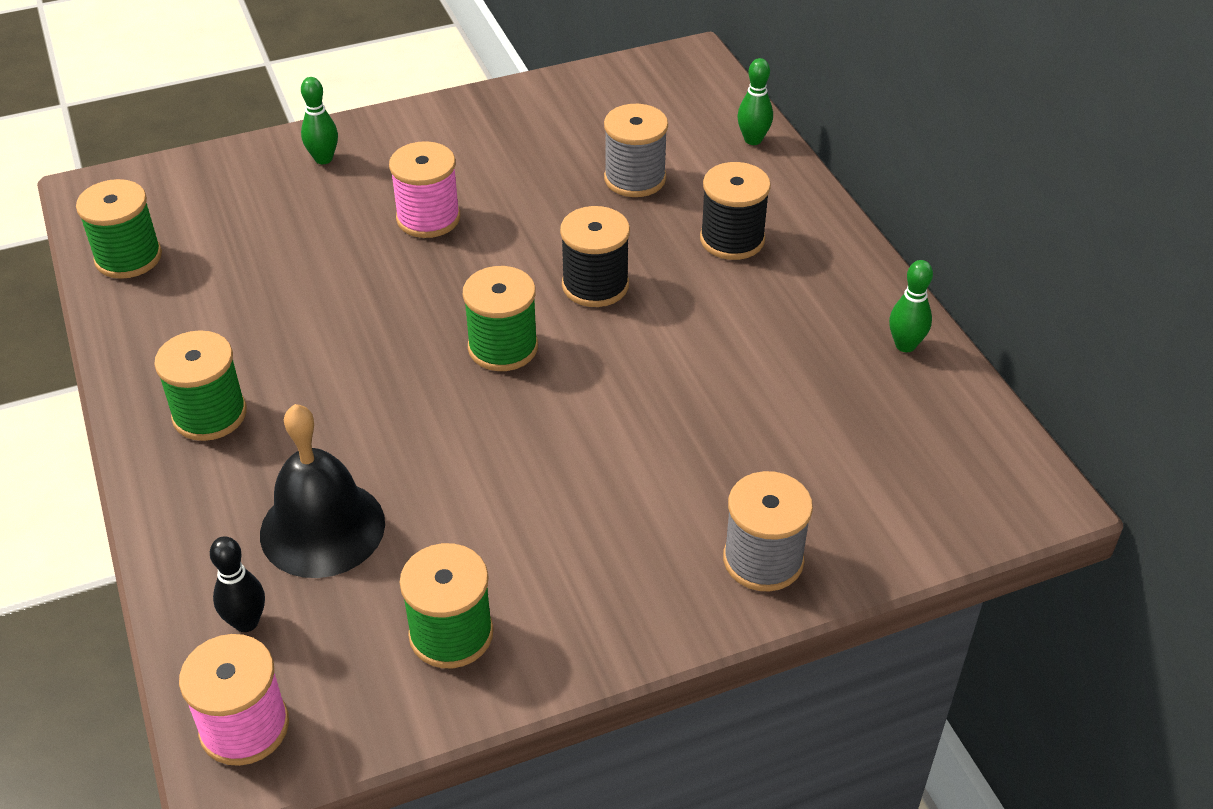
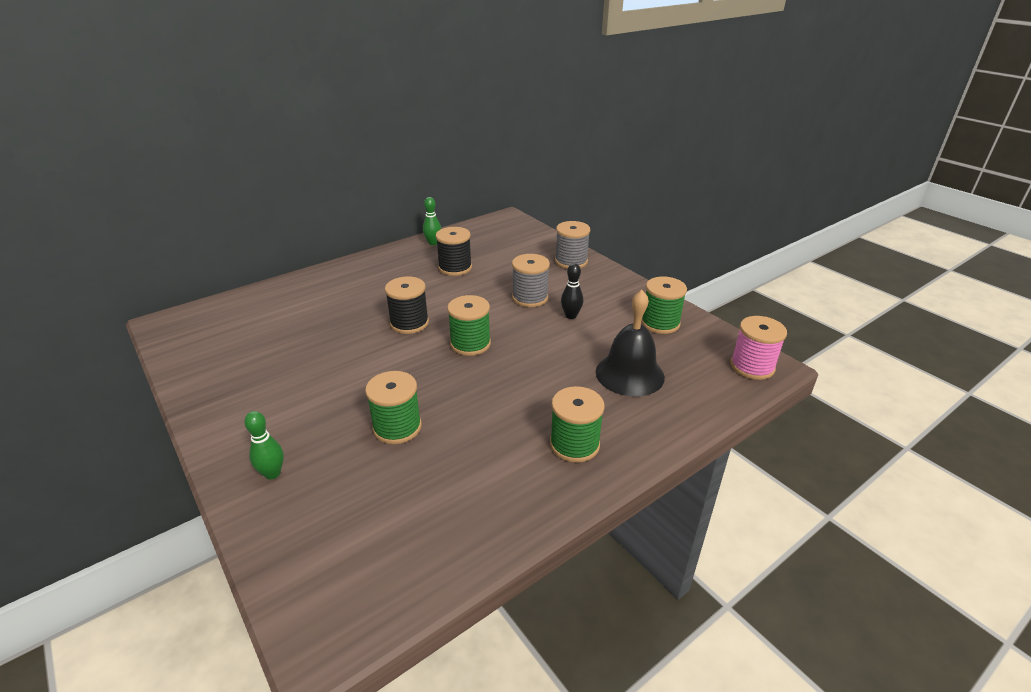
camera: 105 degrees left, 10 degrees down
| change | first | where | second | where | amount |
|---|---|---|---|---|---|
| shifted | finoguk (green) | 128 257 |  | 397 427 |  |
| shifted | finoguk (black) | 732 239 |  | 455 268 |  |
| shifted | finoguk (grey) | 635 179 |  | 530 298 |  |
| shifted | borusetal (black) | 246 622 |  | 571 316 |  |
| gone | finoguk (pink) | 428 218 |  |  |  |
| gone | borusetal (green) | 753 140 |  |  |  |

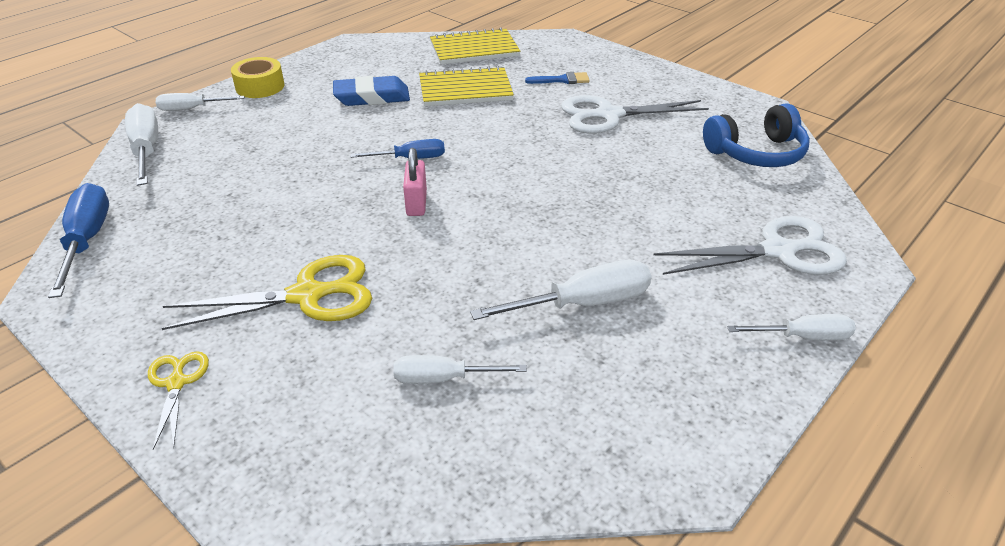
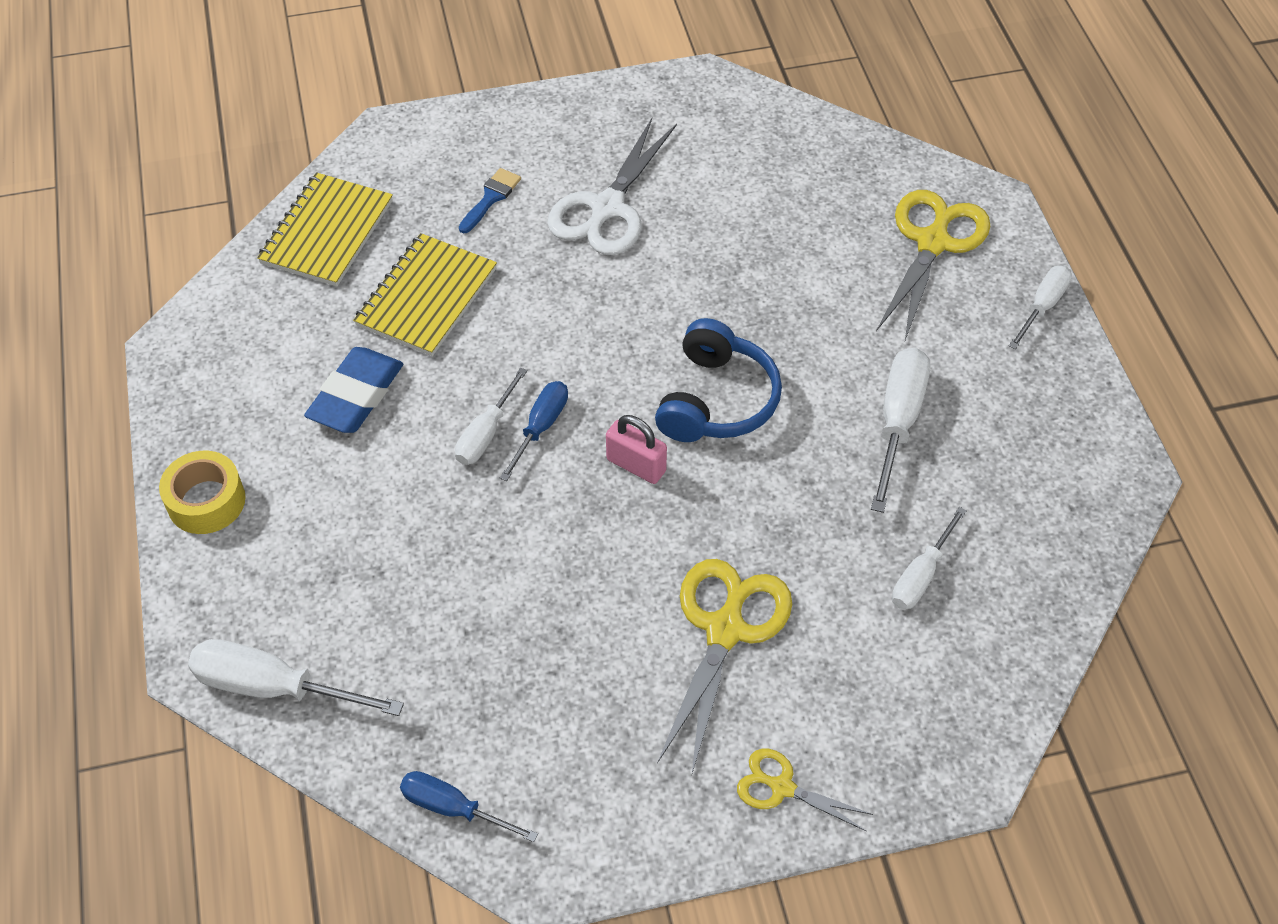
camera: 55 degrees left, 15 degrees up
| change | first | where | second | where | amount |
|---|---|---|---|---|---|
| scaled | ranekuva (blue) | 87 241 |  | 453 808 | x0.64 |
| shifted | ranekuva (white) | 192 109 |  | 486 433 |  |
| shifted | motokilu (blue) | 756 153 |  | 716 400 |  |
| repainted | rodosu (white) | 778 251 | rodosu (yellow) | 933 242 |  |

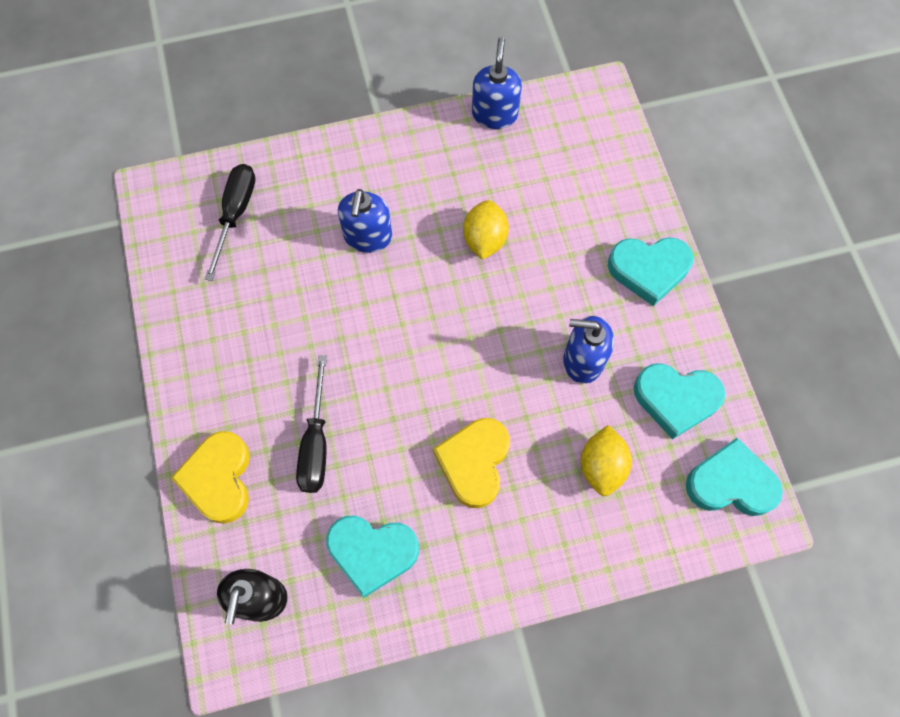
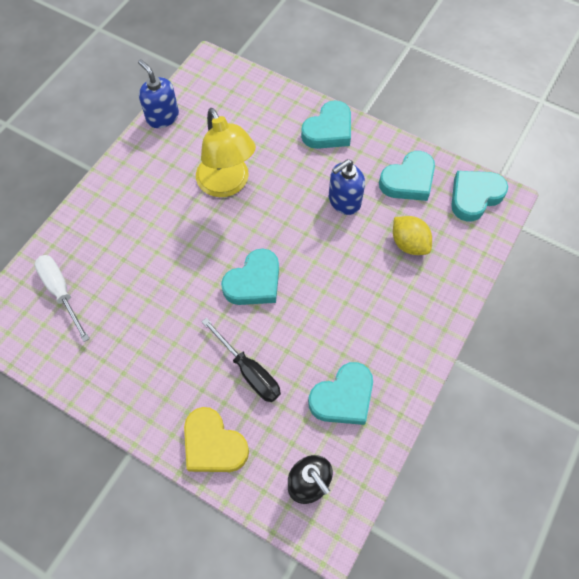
camera: 45 degrees left, 5 degrees down
| change | first | where | second | where | amount |
|---|---|---|---|---|---|
| repainted | ranekuva (black) | 235 214 | ranekuva (white) | 61 292 |  |
| swapped | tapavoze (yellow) | 484 239 | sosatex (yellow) | 227 184 |  |
| new |  |  | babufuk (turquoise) | 254 282 |  |
| gone | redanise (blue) | 368 237 |  |  |  |
| gone | babufuk (yellow) | 474 463 |  |  |  |

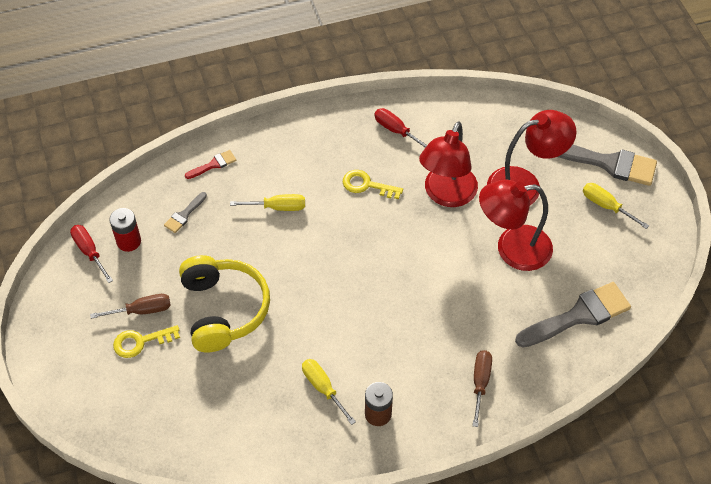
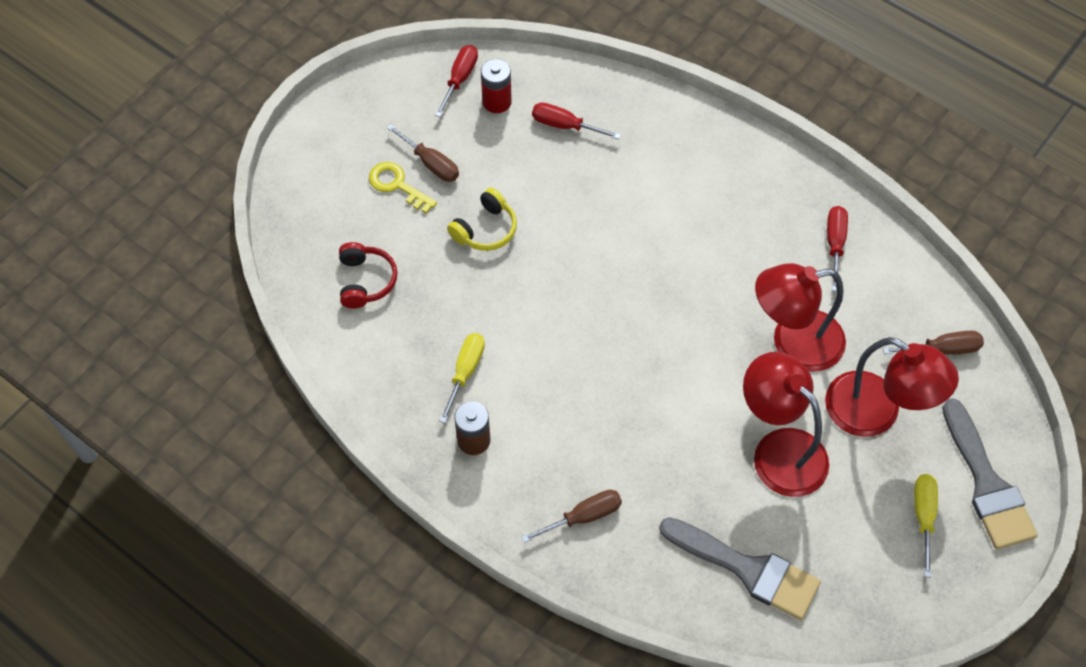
camera: 55 degrees right, 5 degrees up
| change | first | where | second | where | amount |
|---|---|---|---|---|---|
| new |  |  | motokilu (red) | 366 281 |  |
| scaled | motokilu (yellow) | 223 310 |  | 485 229 | x0.56 |
| swapped | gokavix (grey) | 184 214 | ranekuva (red) | 565 126 |  |
| new |  |  | ranekuva (brown) | 942 349 |  |
| gone | gokavix (red) | 213 165 |  |  |  |
| gone | ranekuva (yellow) | 277 207 |  |  |  |
| gone | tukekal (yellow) | 366 185 |  |  |  |

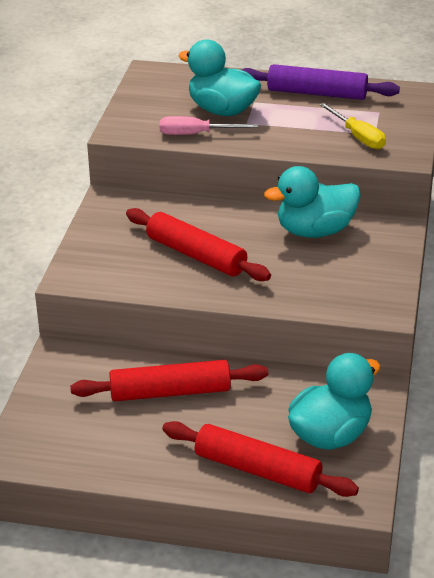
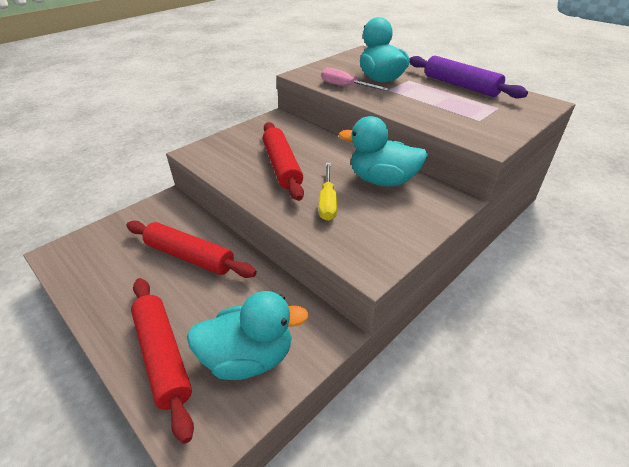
camera: 35 degrees right, 5 degrees up
| change | first | where | second | where | amount |
|---|---|---|---|---|---|
| shifted | ranekuva (yellow) | 358 137 |  | 327 202 |  |

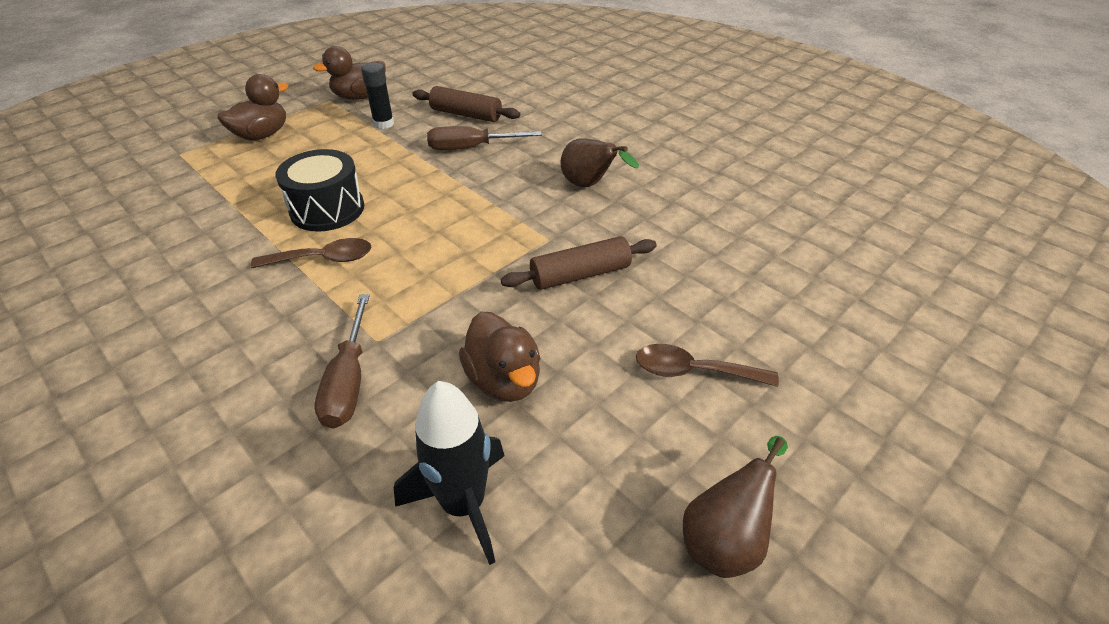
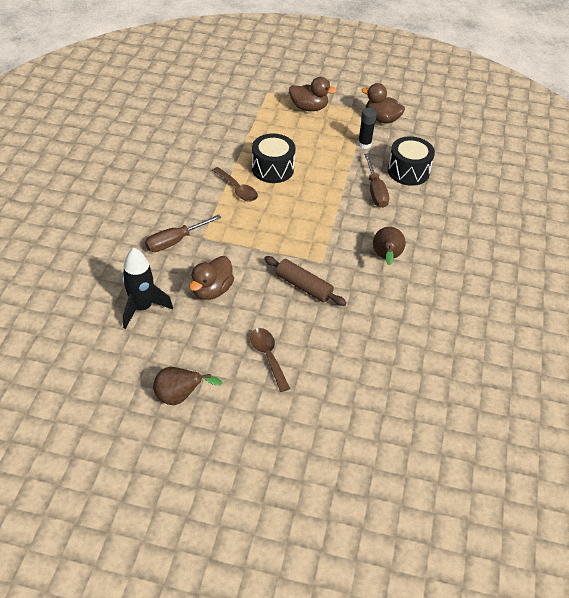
camera: 55 degrees right, 5 degrees up
| change | first | where | second | where | amount |
|---|---|---|---|---|---|
| rotated | ranekuva (brown) | 471 148 |  | 375 191 | 150 degrees counterclockwise |
| swapped | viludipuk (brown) | 466 114 | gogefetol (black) | 408 171 |  |

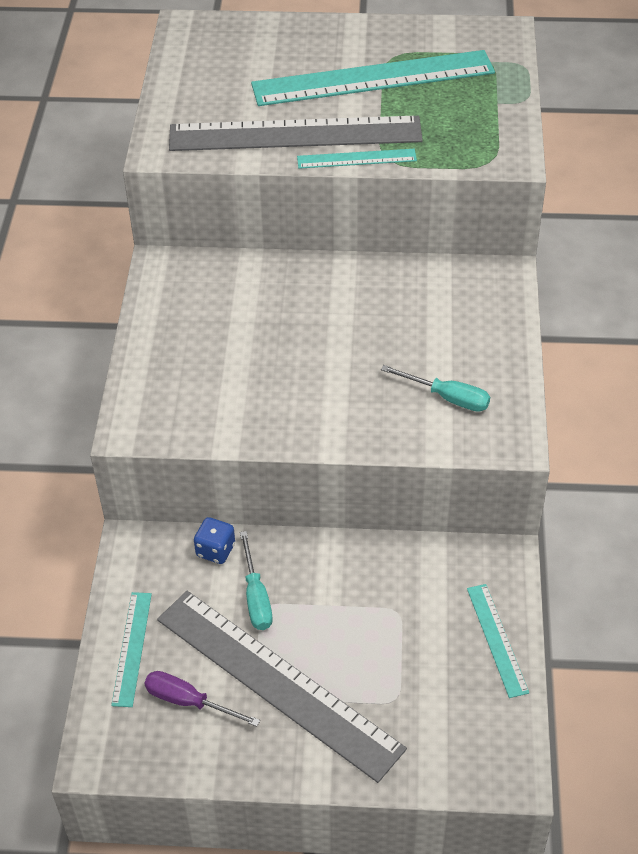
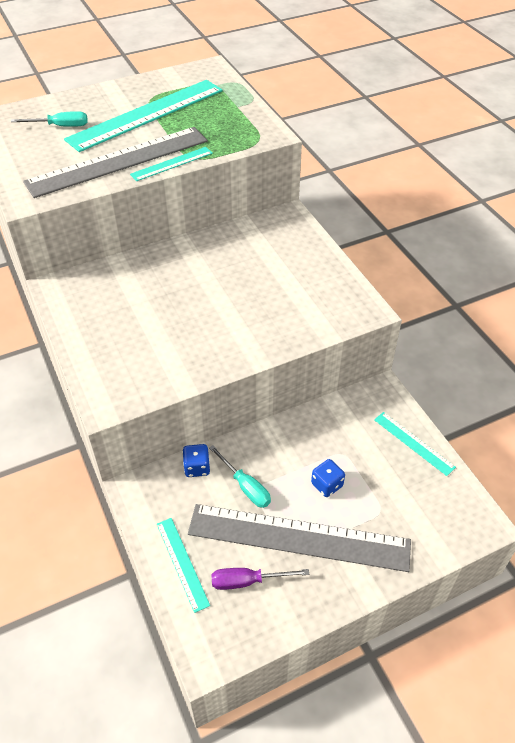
camera: 30 degrees left, 0 degrees up
| change | first | where | second | where | amount |
|---|---|---|---|---|---|
| shifted | ranekuva (turquoise) | 447 397 |  | 60 126 |  |
| new |  |  | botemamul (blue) | 327 485 |  |

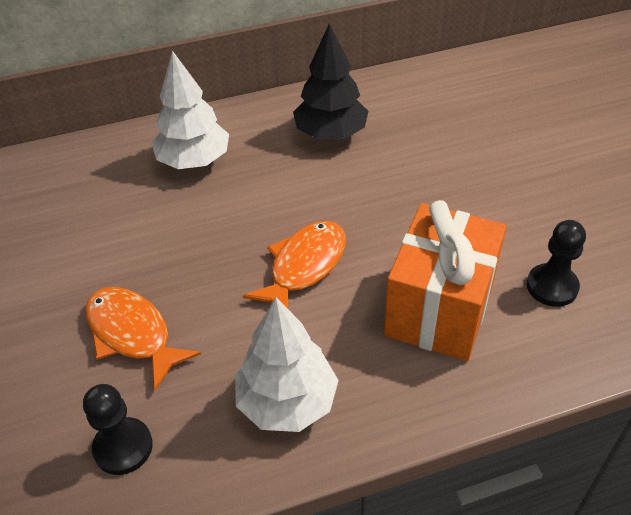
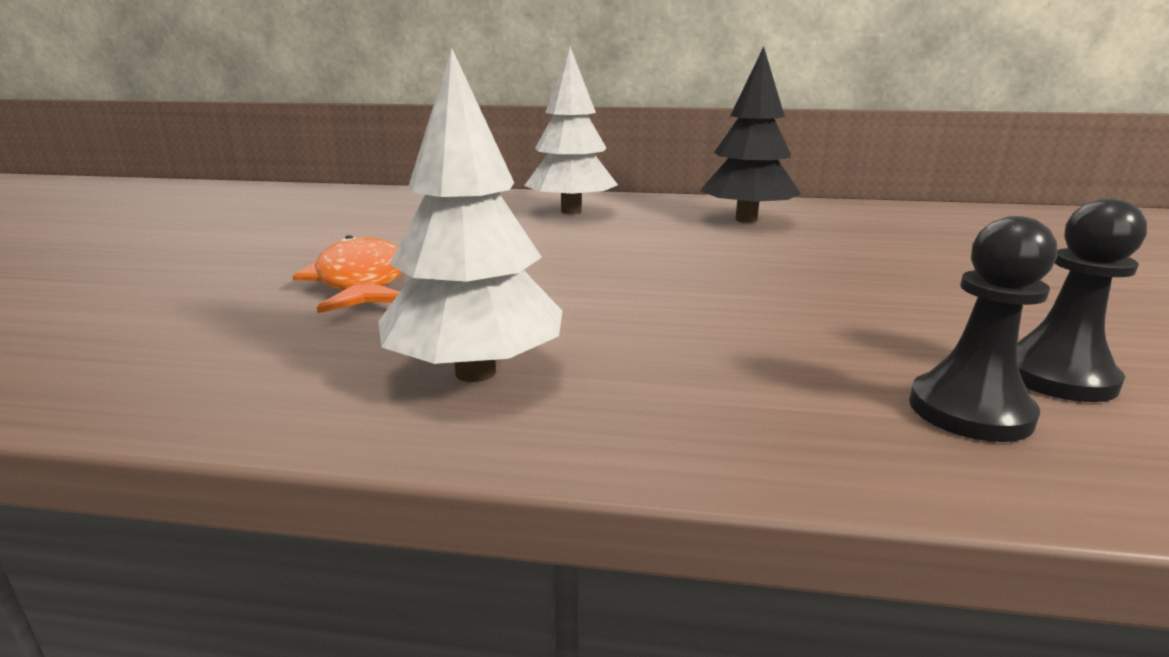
camera: 25 degrees right, 25 degrees down
| change | first | where | second | where | amount |
|---|---|---|---|---|---|
| shifted | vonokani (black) | 123 447 |  | 969 411 |  |
| gone | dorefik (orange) | 304 266 |  |  |  |
| gone | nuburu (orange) | 439 309 |  |  |  |

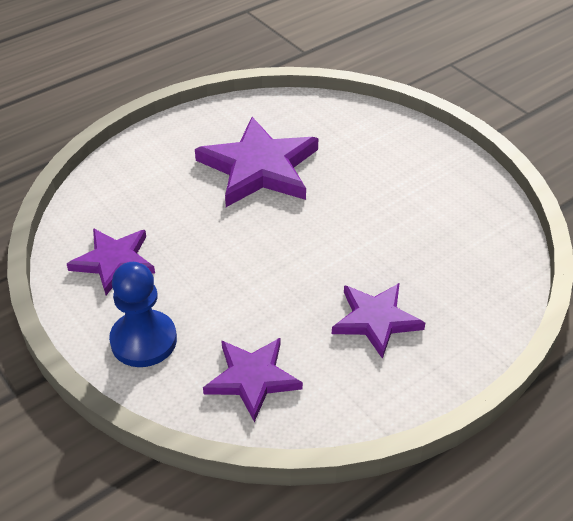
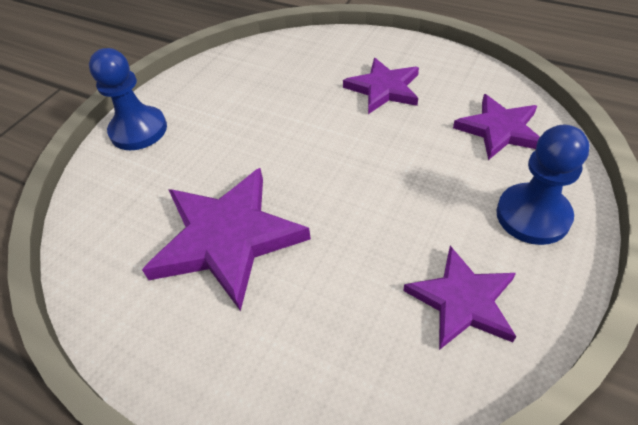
camera: 110 degrees left, 5 degrees up
| change | first | where | second | where | amount |
|---|---|---|---|---|---|
| new |  |  | vonokani (blue) | 138 130 |  |

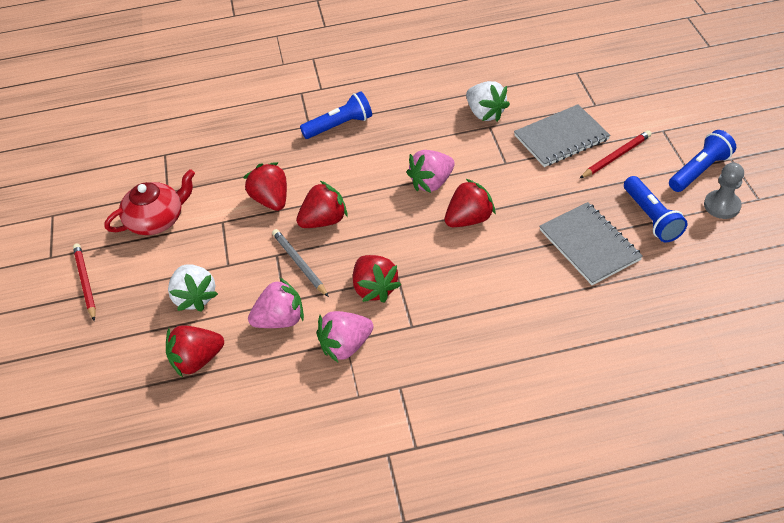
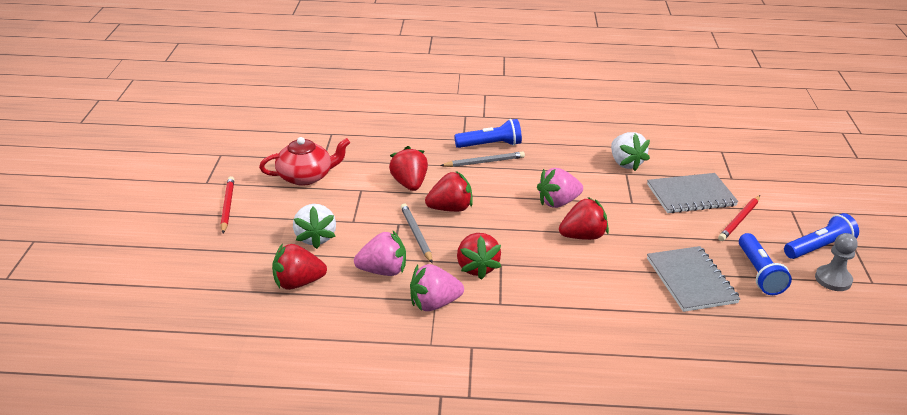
camera: 10 degrees right, 15 degrees down
| change | first | where | second | where | amount |
|---|---|---|---|---|---|
| new |  |  | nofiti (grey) | 484 162 |  |
| rotated | nofiti (red) | 616 156 |  | 739 220 | 150 degrees clockwise |

